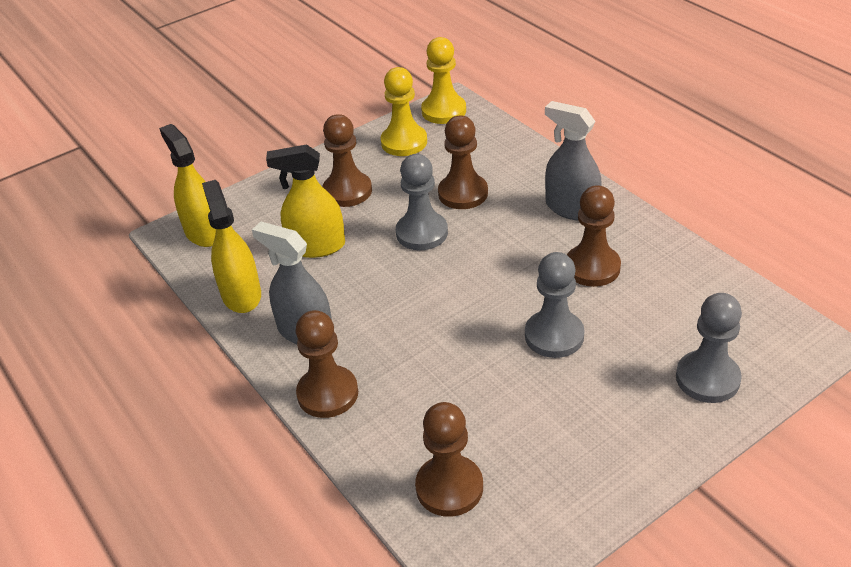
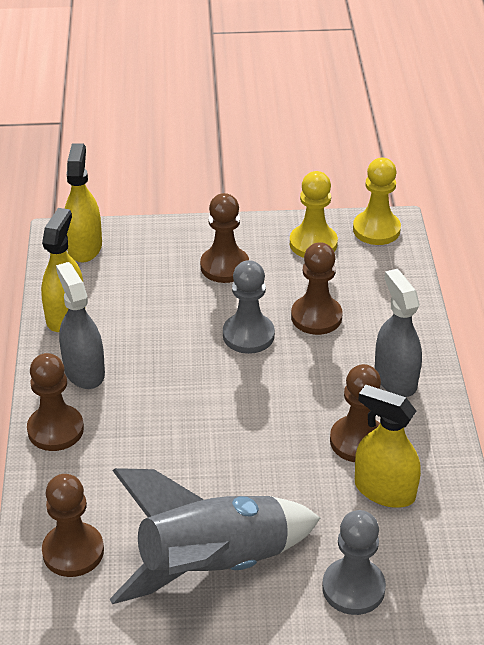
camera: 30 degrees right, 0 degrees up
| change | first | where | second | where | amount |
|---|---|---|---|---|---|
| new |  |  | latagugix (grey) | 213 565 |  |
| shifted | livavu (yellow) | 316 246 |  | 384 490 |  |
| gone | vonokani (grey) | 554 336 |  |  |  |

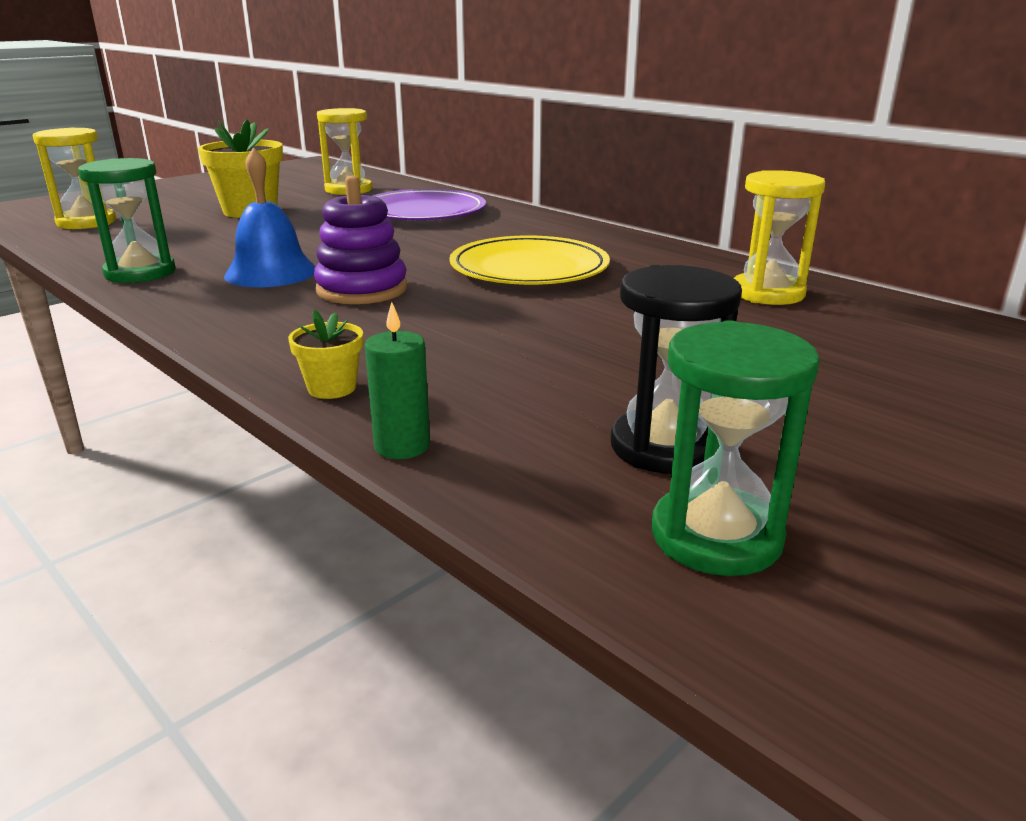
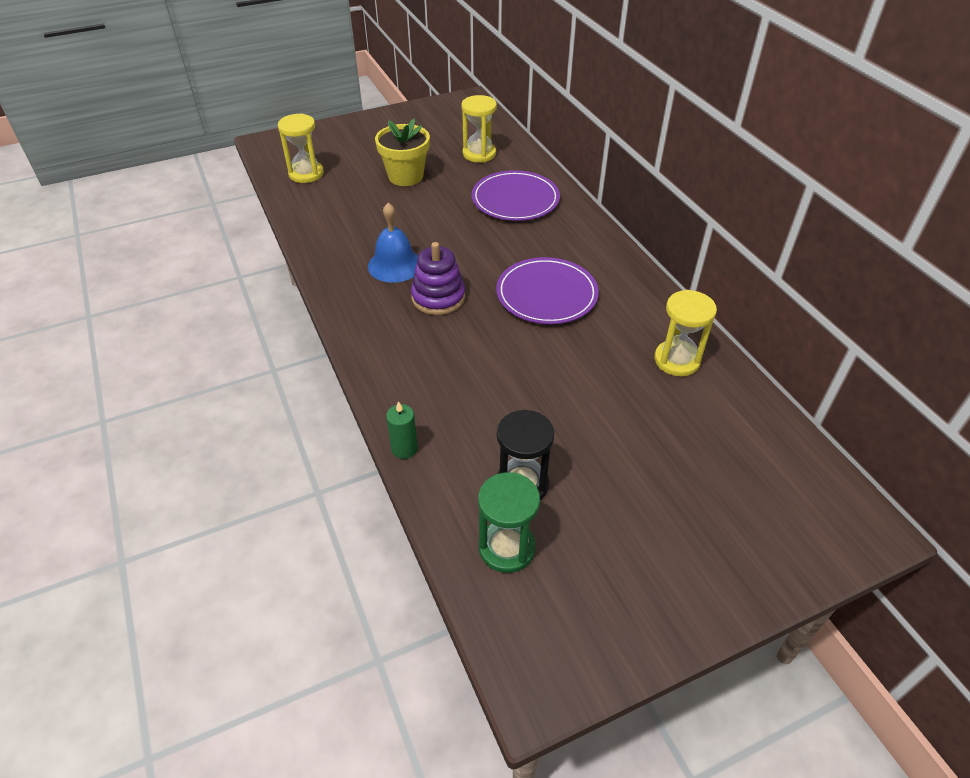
camera: 20 degrees right, 20 degrees up
| change | first | where | second | where | amount |
|---|---|---|---|---|---|
| repainted | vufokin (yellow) | 529 268 | vufokin (purple) | 546 294 |  |
| gone | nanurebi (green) | 140 273 |  |  |  |
| gone | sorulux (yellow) | 332 388 |  |  |  |

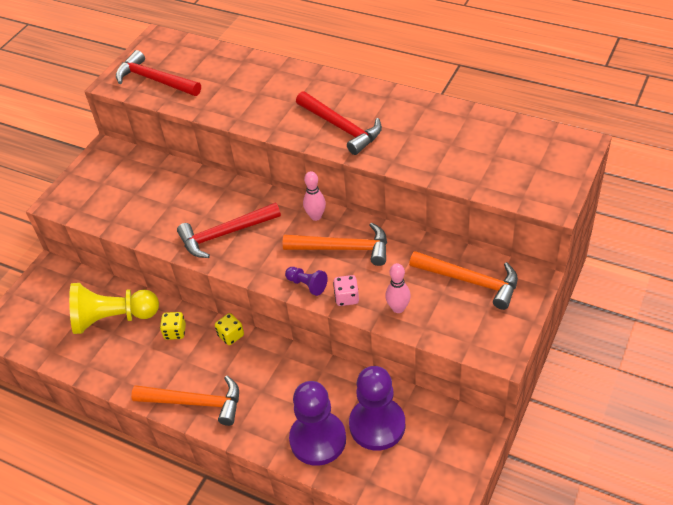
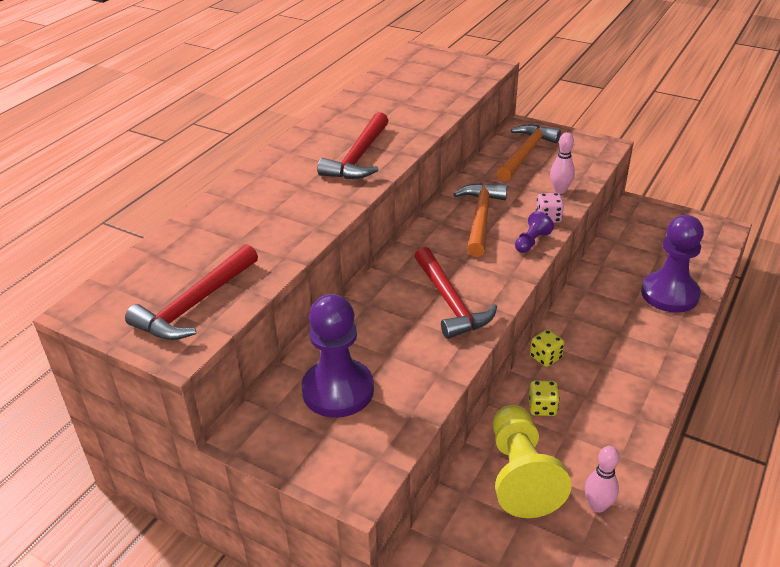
camera: 90 degrees left, 10 degrees down
| change | first | where | second | where | amount |
|---|---|---|---|---|---|
| shifted | vonokani (purple) | 377 425 |  | 338 390 |  |
| rotated | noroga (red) | 341 127 |  | 359 157 | 150 degrees clockwise |
| shifted | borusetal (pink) | 316 216 |  | 597 506 |  |
| gone | noroga (orange) | 195 402 |  |  |  |

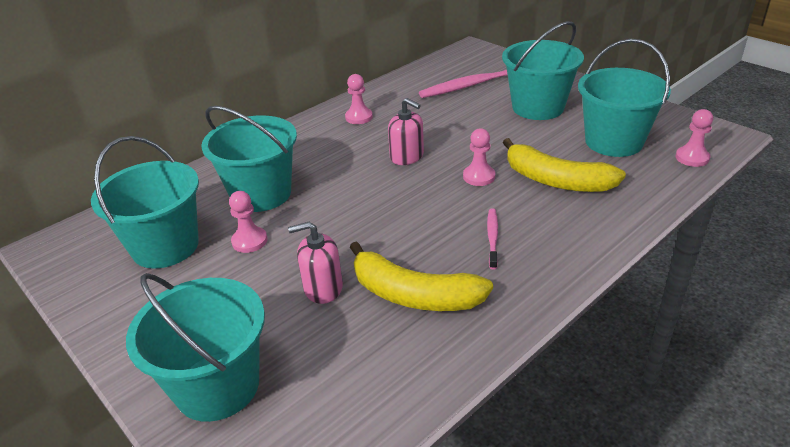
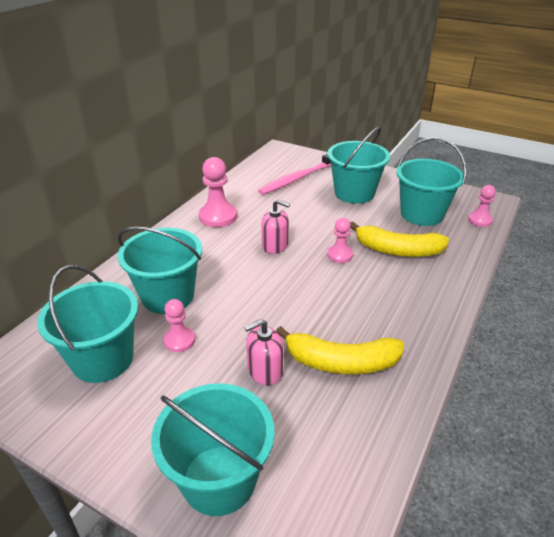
camera: 20 degrees left, 0 degrees up
| change | first | where | second | where | amount |
|---|---|---|---|---|---|
| scaled | vonokani (pink) | 359 117 |  | 218 216 | x1.65 |
| gone | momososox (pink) | 492 237 |  |  |  |

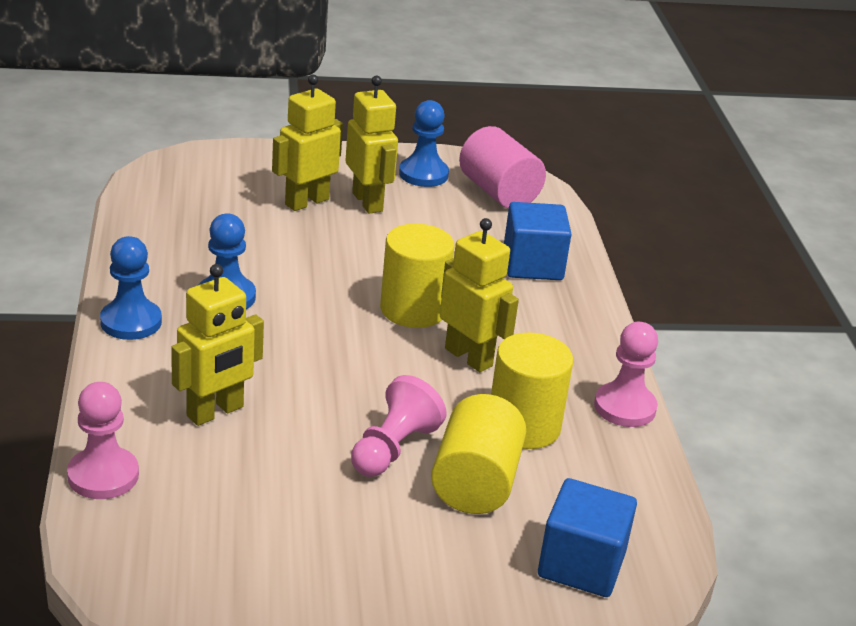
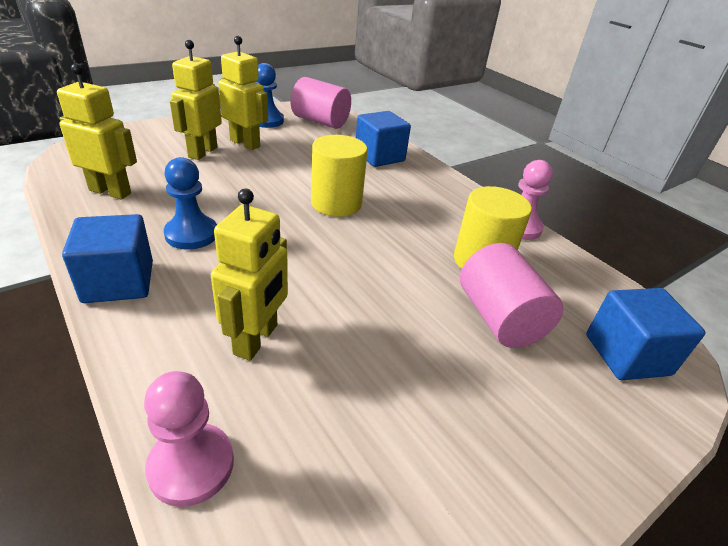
camera: 30 degrees left, 5 degrees up
| change | first | where | second | where | amount |
|---|---|---|---|---|---|
| shifted | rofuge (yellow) | 469 357 |  | 110 191 |  |
| swapped | vonokani (blue) | 131 322 | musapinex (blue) | 118 282 |  |
| repainted | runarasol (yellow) | 475 483 | runarasol (pink) | 499 318 |  |
| gone | vonokani (pink) | 393 449 |  |  |  |

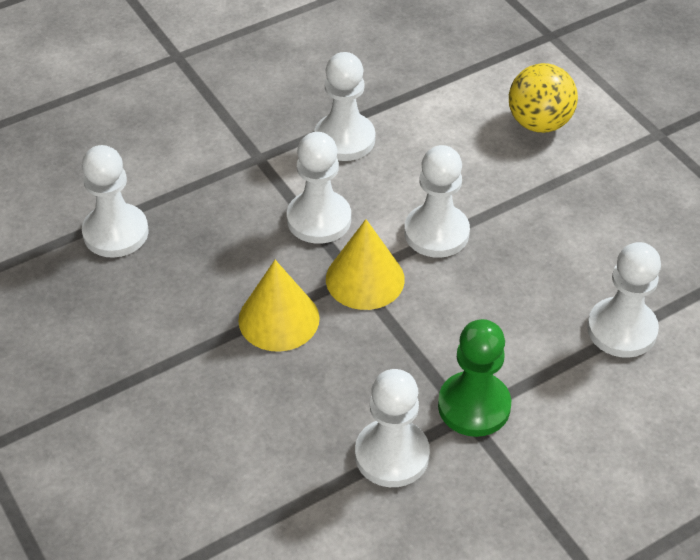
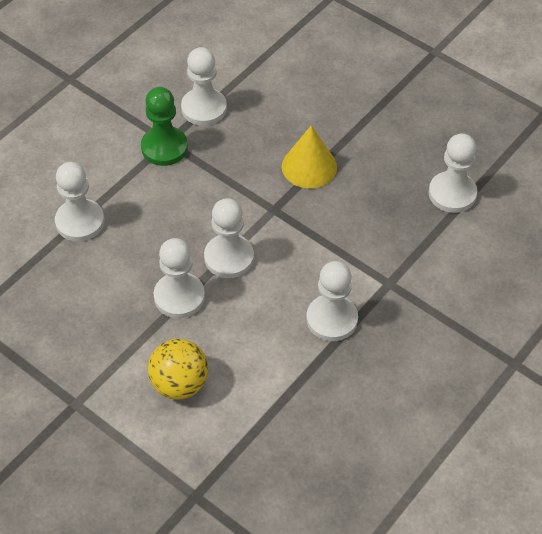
camera: 160 degrees right, 5 degrees up
| change | first | where | second | where | amount |
|---|---|---|---|---|---|
| shifted | vonokani (white) | 319 219 |  | 179 297 |  |
| gone | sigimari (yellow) | 365 279 |  |  |  |

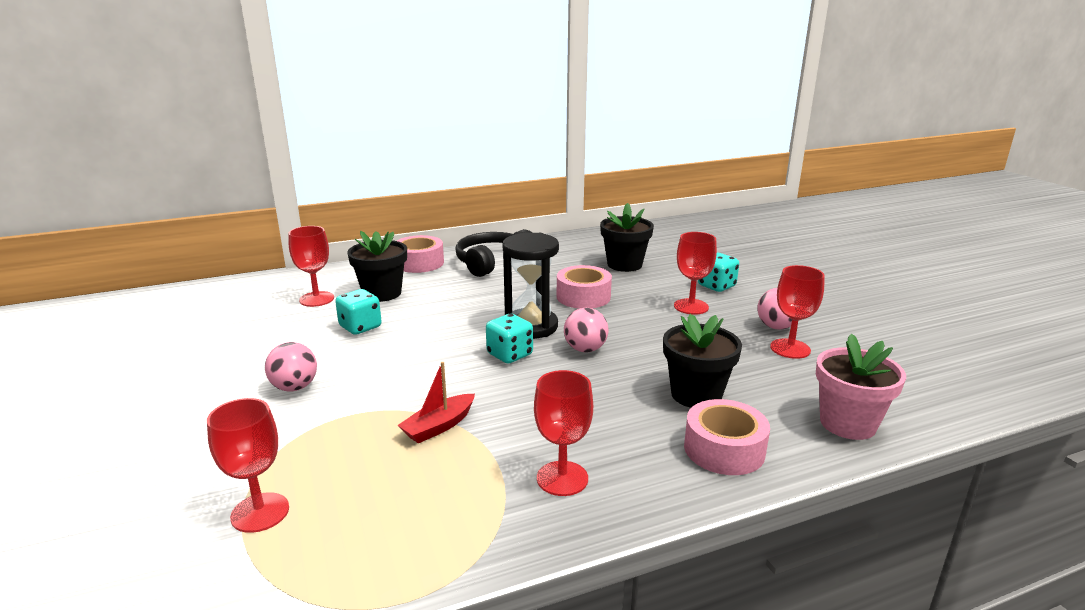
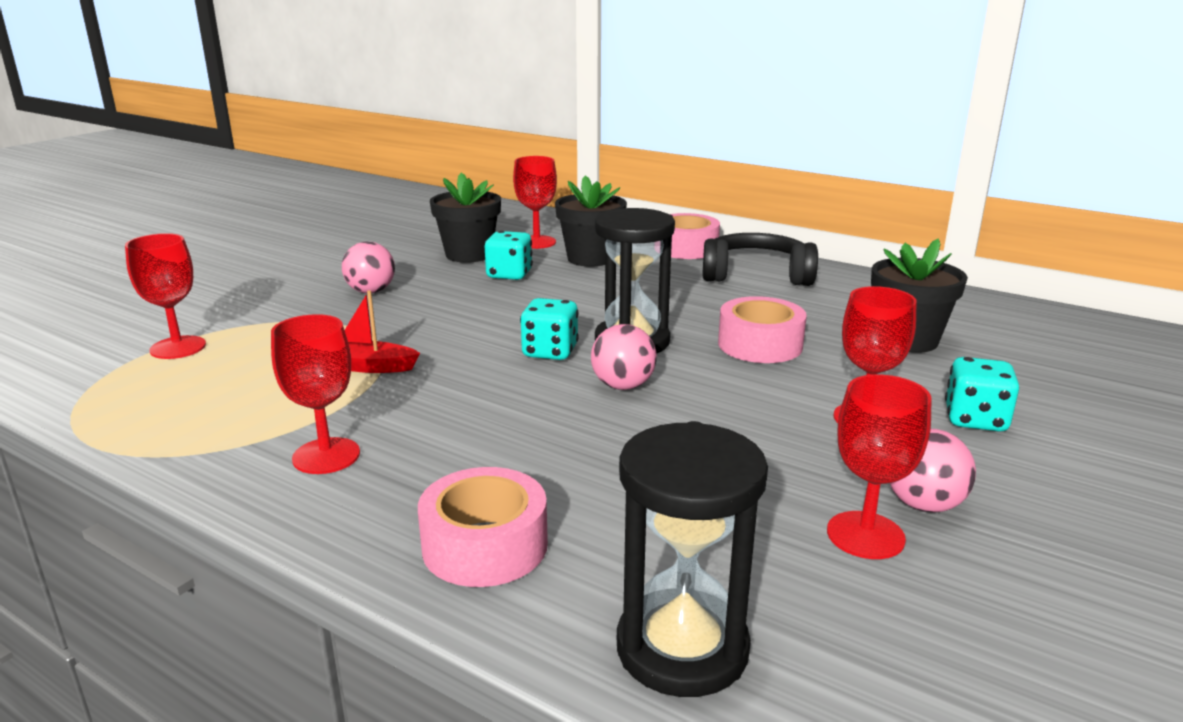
camera: 55 degrees right, 0 degrees up
| change | first | where | second | where | amount |
|---|---|---|---|---|---|
| shifted | sorulux (black) | 696 395 |  | 469 255 |  |
| swapped | sorulux (pink) | 847 424 | nanurebi (black) | 682 648 |  |

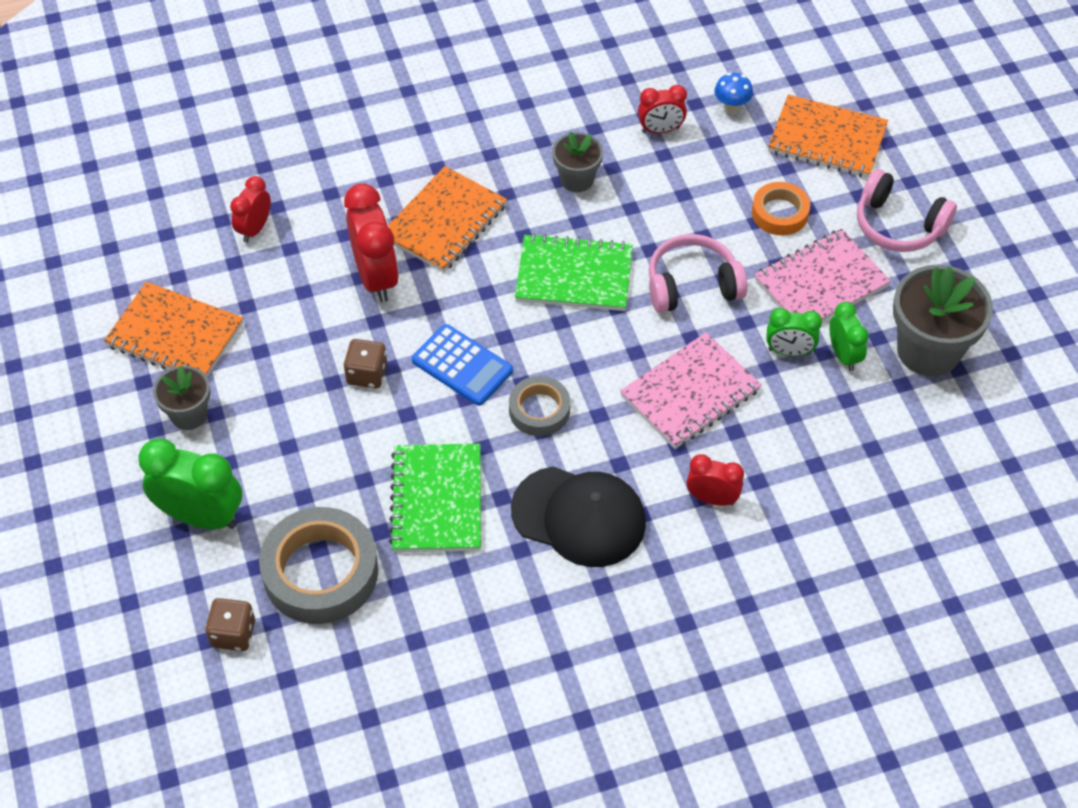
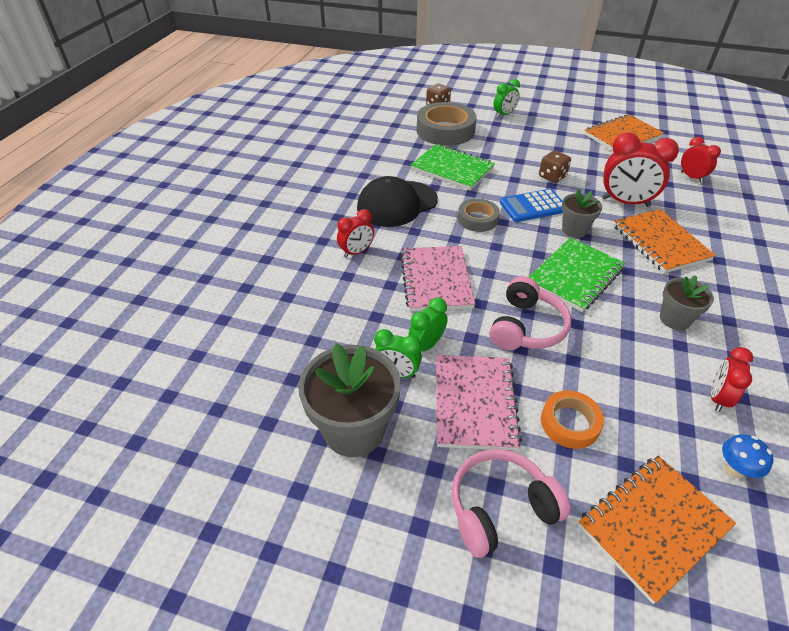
camera: 125 degrees right, 10 degrees down
| change | first | where | second | where | amount |
|---|---|---|---|---|---|
| scaled | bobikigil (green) | 201 516 |  | 504 115 | x0.58 |
| shifted | sorulux (grey) | 189 414 |  | 574 230 |  |

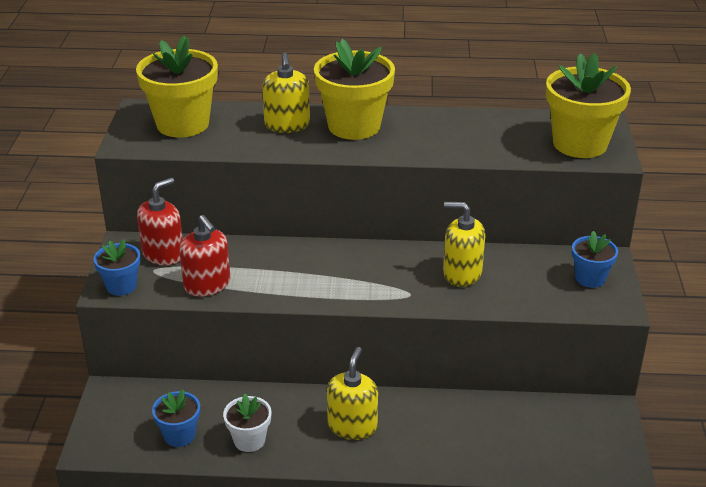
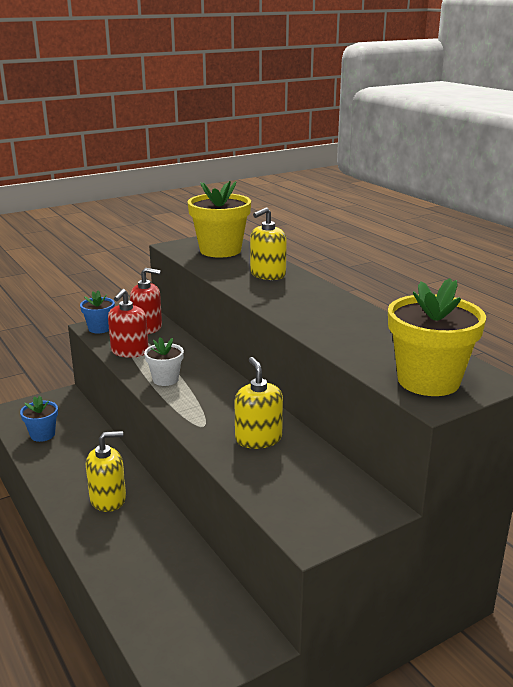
camera: 55 degrees right, 10 degrees down
| change | first | where | second | where | amount |
|---|---|---|---|---|---|
| shifted | sorulux (white) | 249 440 |  | 165 379 |  |
| gone | sorulux (yellow) | 354 126 |  |  |  |
| gone | sorulux (blue) | 590 278 |  |  |  |

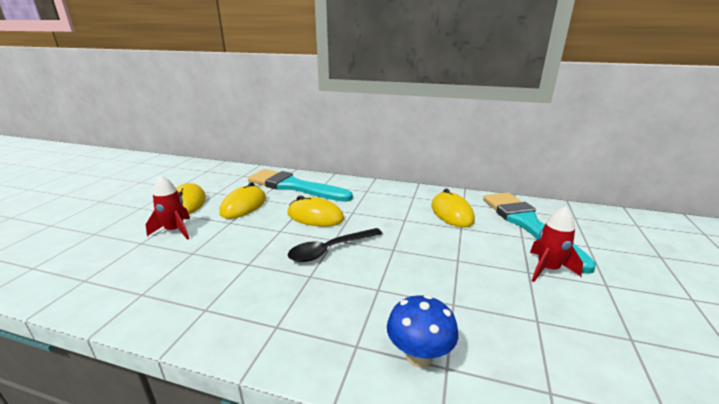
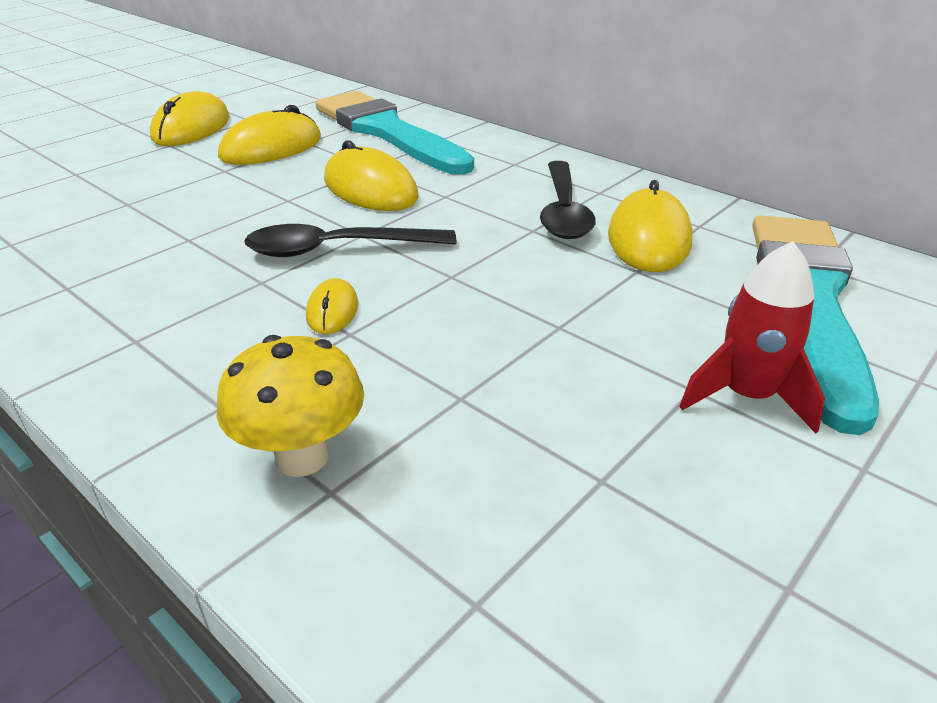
camera: 25 degrees right, 10 degrees up
| change | first | where | second | where | amount |
|---|---|---|---|---|---|
| repainted | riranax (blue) | 419 356 | riranax (yellow) | 302 457 |  |
| new |  |  | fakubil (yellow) | 332 310 |  |
| new |  |  | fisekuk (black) | 563 211 |  |
| gone | latagugix (red) | 175 231 |  |  |  |

